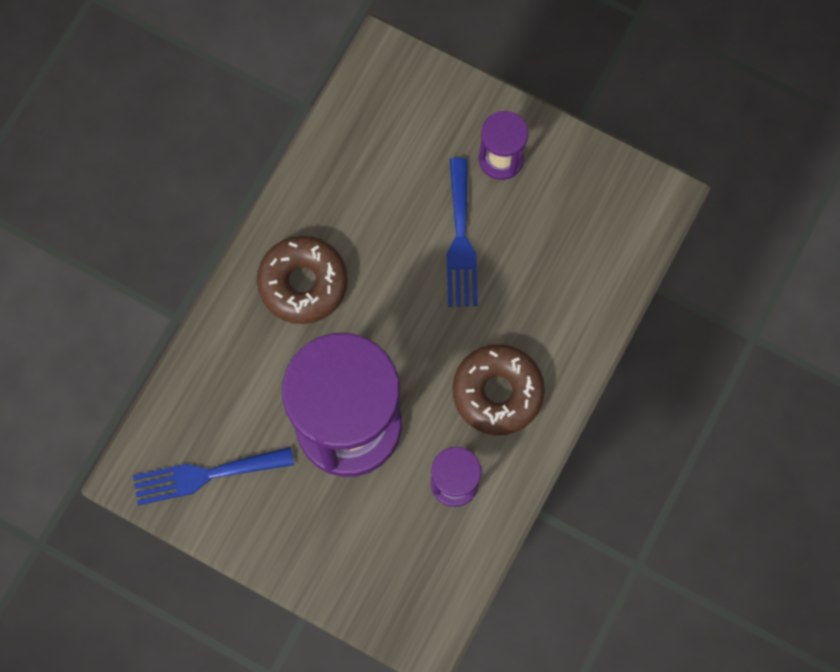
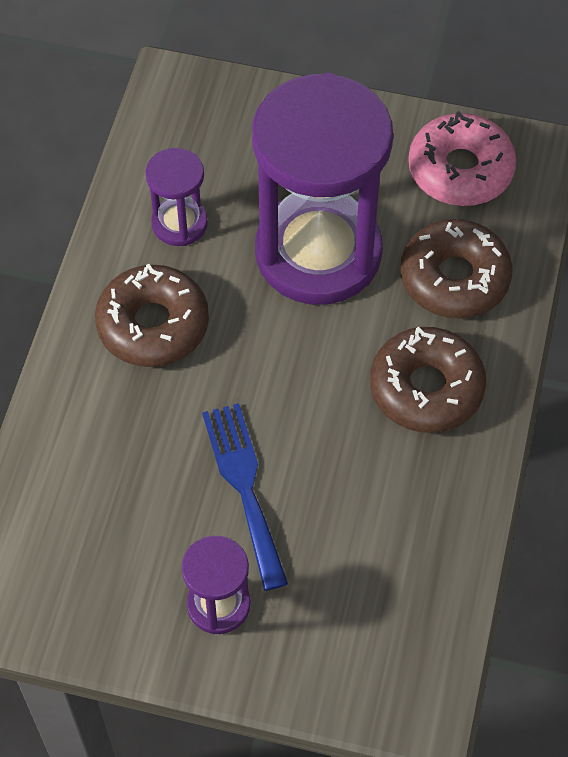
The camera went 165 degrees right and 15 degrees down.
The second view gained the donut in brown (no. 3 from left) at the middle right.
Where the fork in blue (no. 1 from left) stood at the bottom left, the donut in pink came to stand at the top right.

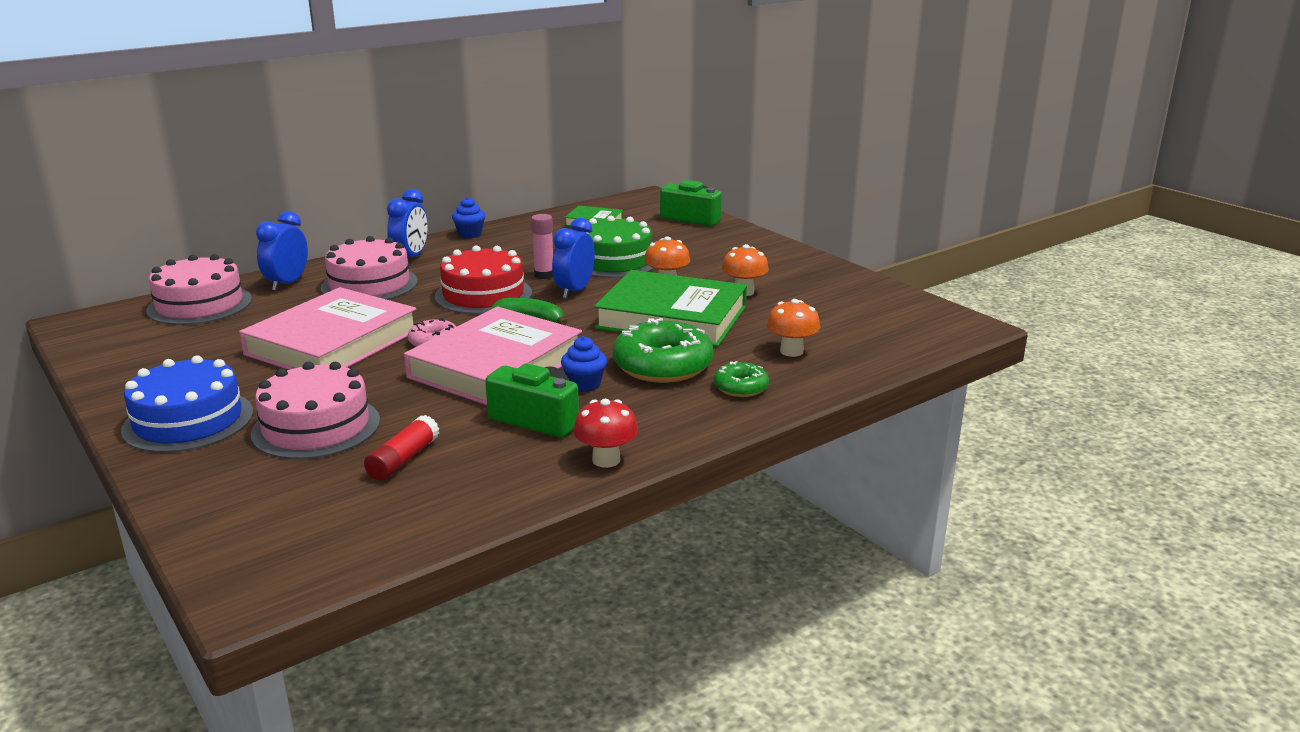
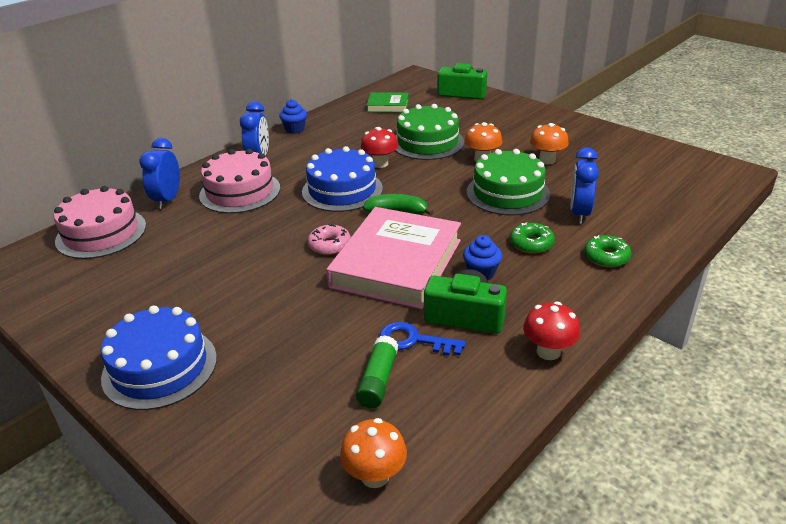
The camera went 10 degrees left and 10 degrees up.
What was the cake in red at the centre turned into the cake in blue (no. 2 from left) at the centre.
The mushroom in orange (no. 3 from left in the first image) ended up elsewhere, having gone from the centre to the bottom centre.
What was the glue stick in red at the middle left turned into the glue stick in green at the bottom centre.
Where the glue stick in pink stood at the centre, the mushroom in red (no. 1 from left) came to stand at the top centre.
The second view gained the key in blue at the centre.
Where the book in green (no. 2 from left) stood at the centre, the cake in green (no. 2 from left) came to stand at the centre.
The size of the donut in green (no. 1 from left) at the centre changed by a factor of 0.53.
The clock in blue (no. 3 from left) ended up elsewhere, having gone from the centre to the middle right.
The second view lost the book in pink (no. 1 from left) at the middle left.
The second view lost the cake in pink (no. 2 from left) at the middle left.

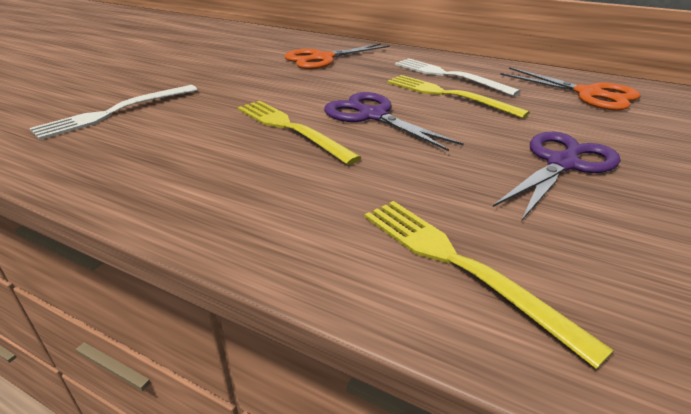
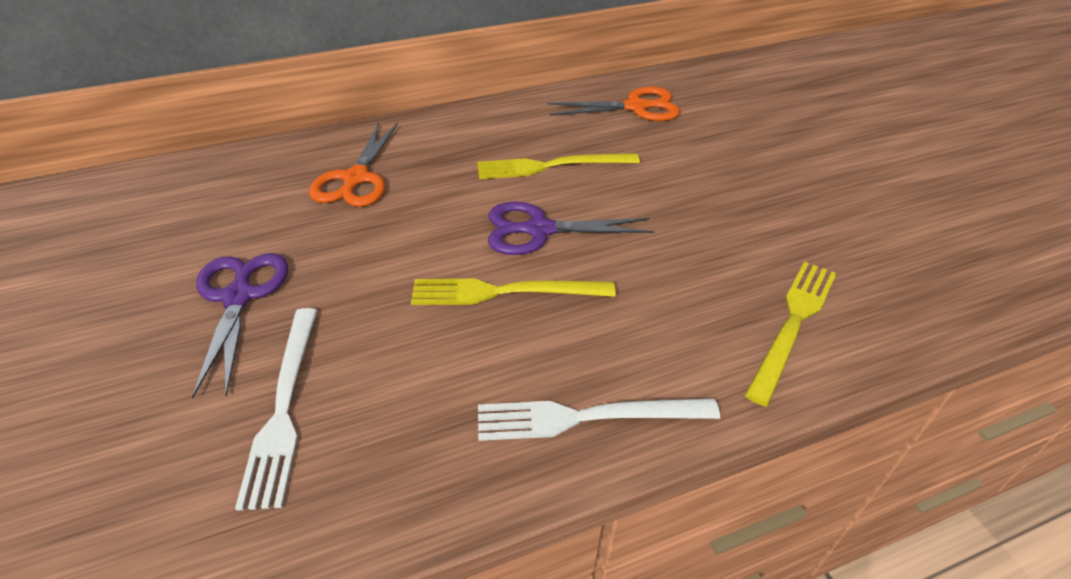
The camera went 50 degrees left and 10 degrees up.
The scissors in purple (no. 2 from left in the first image) ended up elsewhere, having gone from the middle right to the middle left.
The fork in white (no. 2 from left) ended up elsewhere, having gone from the top centre to the bottom centre.
The fork in yellow (no. 3 from left) at the bottom right ended up facing another way, 120 degrees clockwise from before.

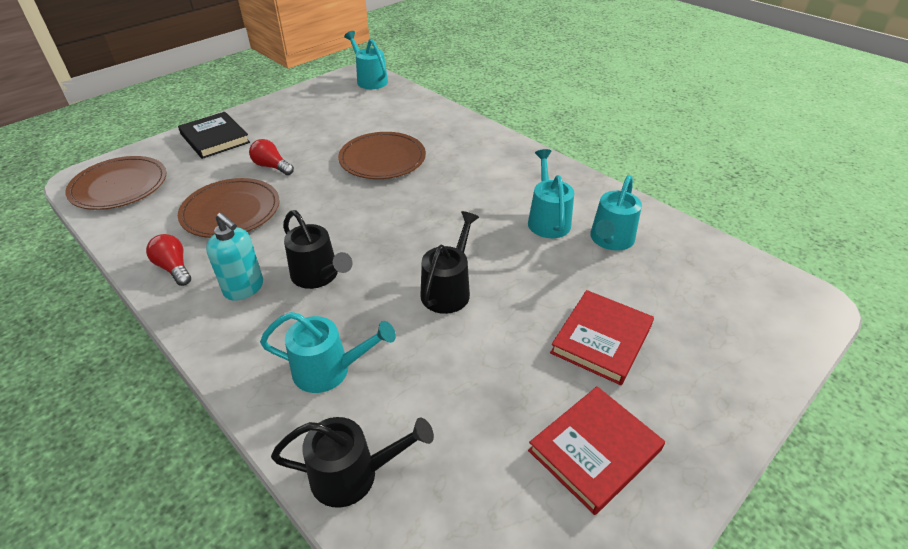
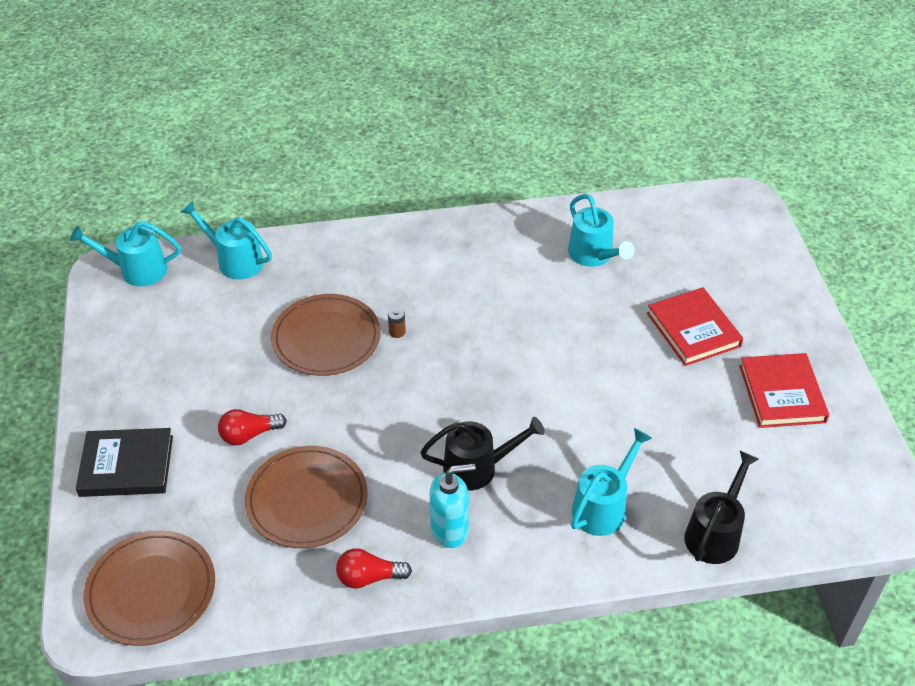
The camera went 55 degrees left and 5 degrees up.
The watering can in turquoise (no. 3 from left in the first image) ended up elsewhere, having gone from the centre to the middle left.
The second view gained the battery in brown at the centre.
The second view lost the watering can in black (no. 3 from left) at the centre.

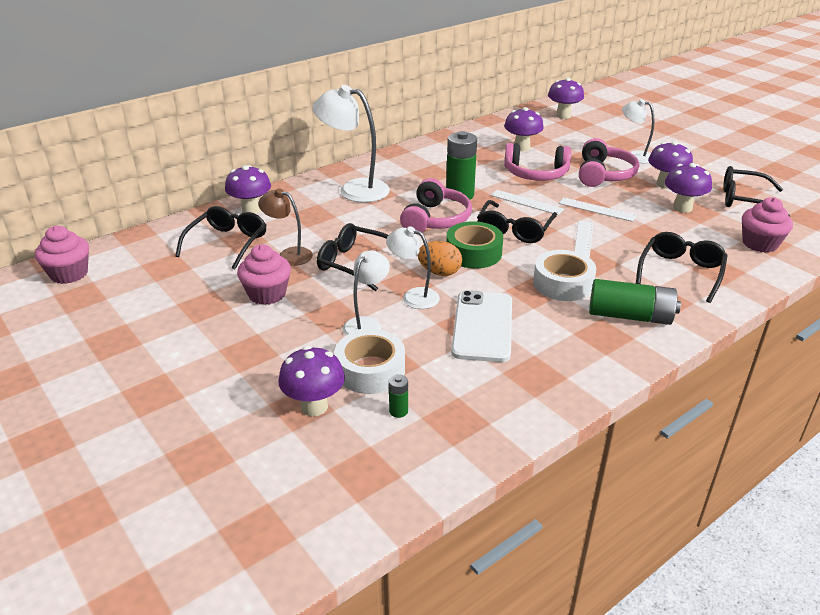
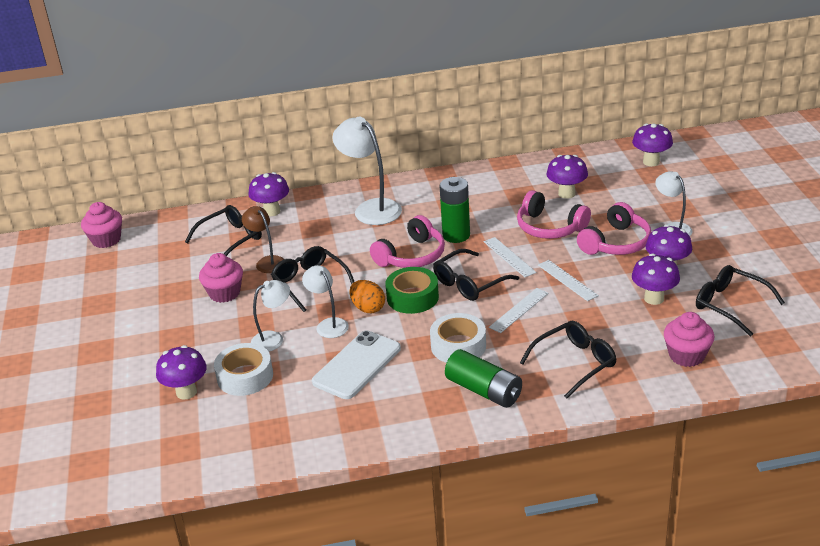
The camera went 30 degrees right and 0 degrees up.
The second view lost the battery in green (no. 1 from left) at the centre.

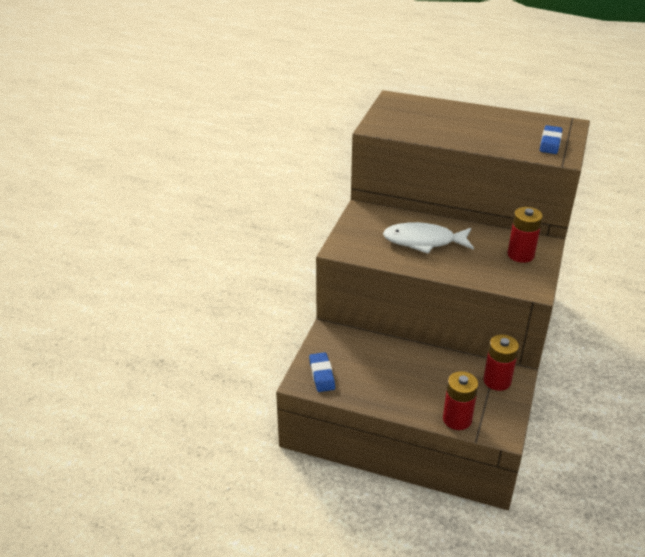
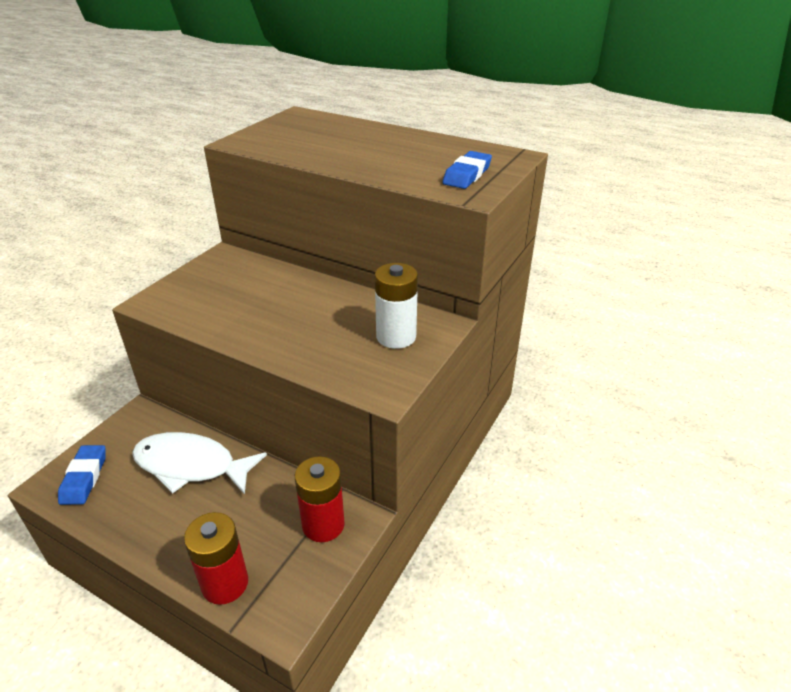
The camera went 10 degrees right and 0 degrees up.
The fish in white ended up elsewhere, having gone from the centre to the bottom left.
What was the battery in red (no. 3 from left) at the middle right turned into the battery in white at the centre.

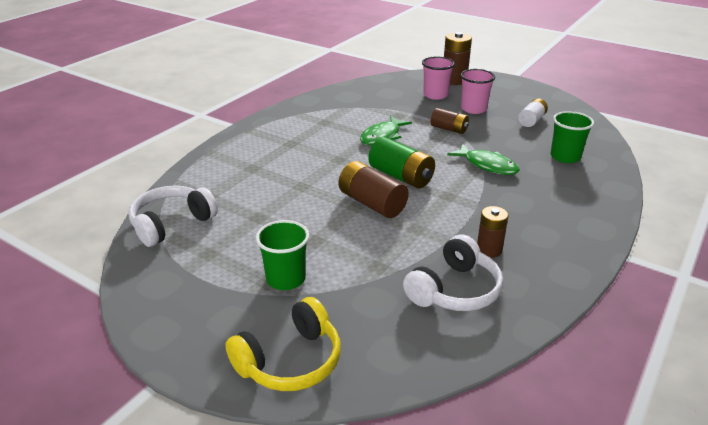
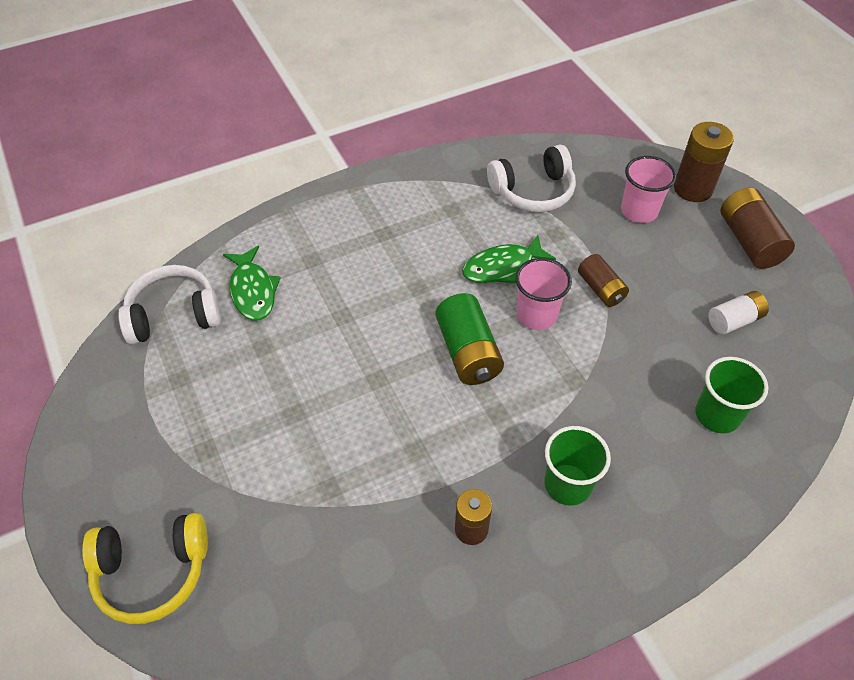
The camera went 30 degrees right and 20 degrees up.
The fish in green (no. 2 from left in the first image) ended up elsewhere, having gone from the middle right to the middle left.
The headphones in white (no. 2 from left) ended up elsewhere, having gone from the centre to the top centre.
The cup in pink (no. 2 from left in the first image) ended up elsewhere, having gone from the top right to the centre.
The cup in green (no. 1 from left) ended up elsewhere, having gone from the centre to the bottom right.
The battery in brown (no. 1 from left in the first image) ended up elsewhere, having gone from the centre to the middle right.

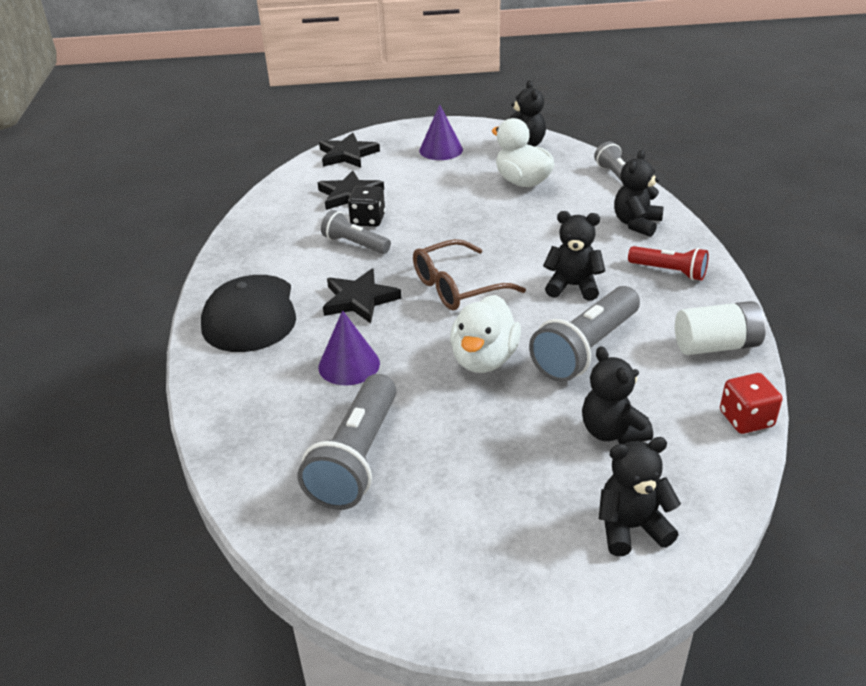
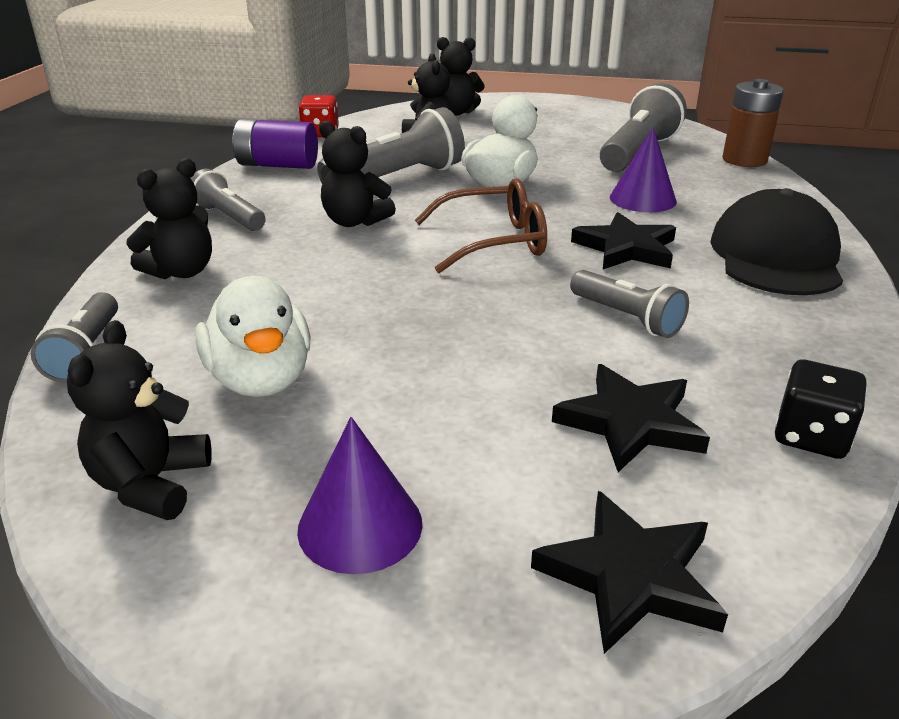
The camera went 165 degrees left and 5 degrees down.
What was the flashlight in red at the middle right turned into the flashlight in grey (no. 2 from left) at the top left.
What was the battery in white at the middle right turned into the battery in purple at the top left.
The second view gained the battery in brown at the top right.
The dice in black ended up elsewhere, having gone from the top centre to the middle right.

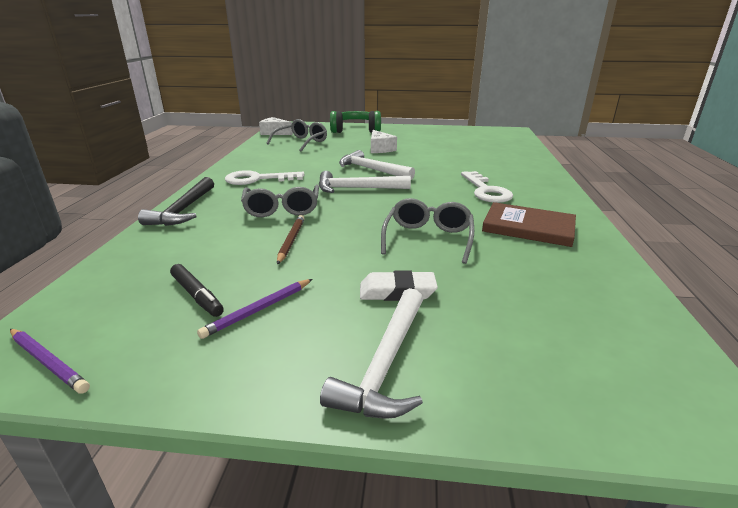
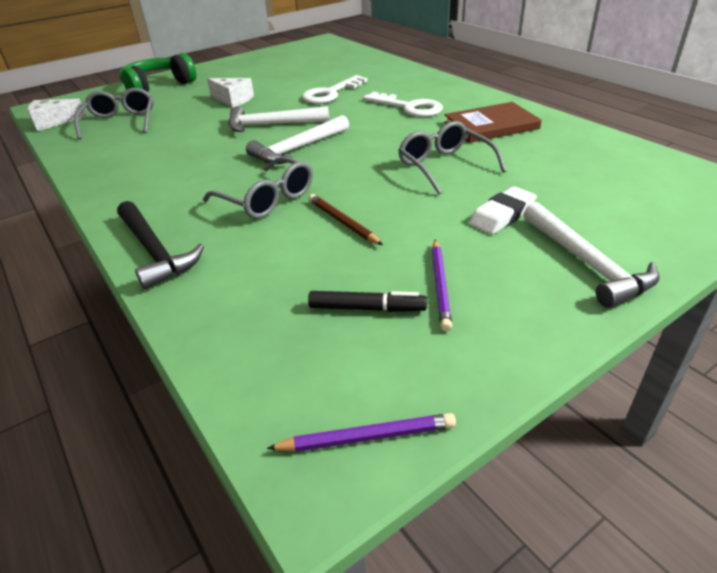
The camera went 40 degrees left and 10 degrees up.
The key in white (no. 1 from left) ended up elsewhere, having gone from the centre to the top centre.

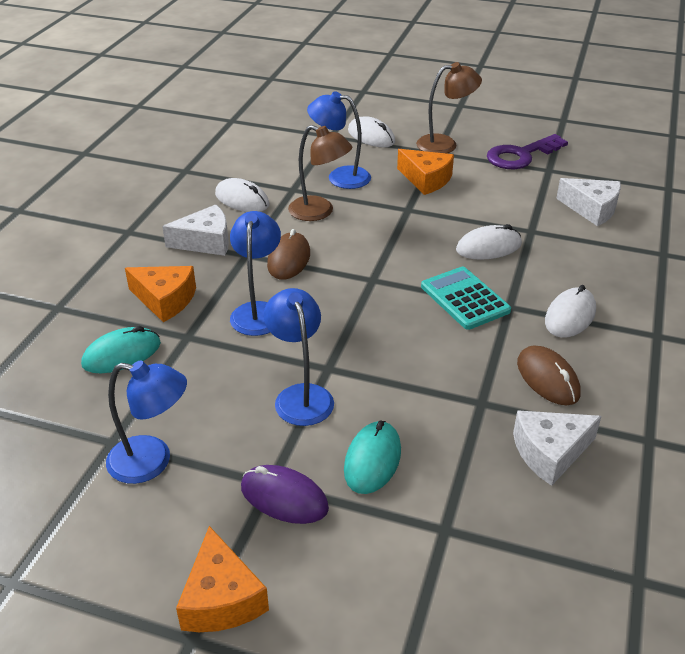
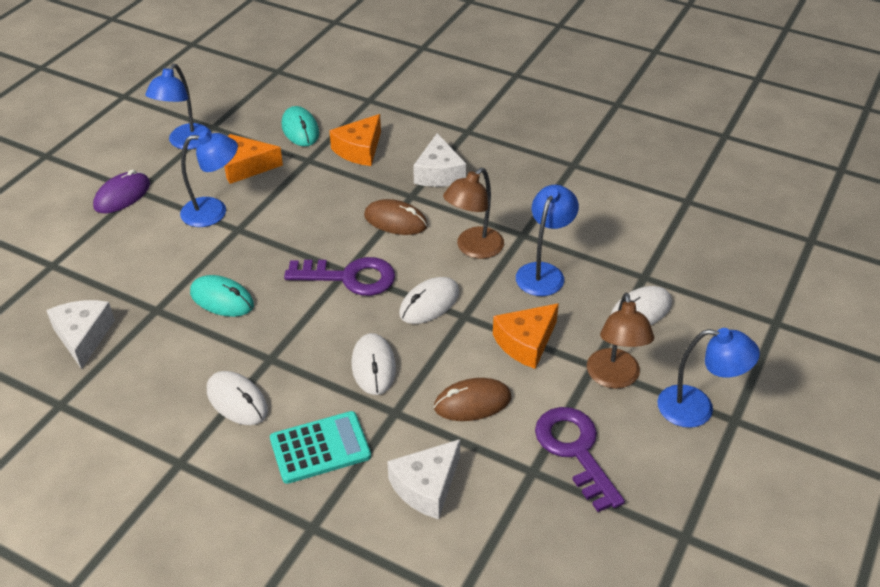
The camera went 100 degrees right and 5 degrees up.
The mouse in turquoise (no. 2 from left in the first image) ended up elsewhere, having gone from the bottom centre to the middle left.
The cheese in orange (no. 2 from left in the first image) ended up elsewhere, having gone from the bottom left to the top left.
The calculator in turquoise ended up elsewhere, having gone from the middle right to the bottom centre.
The second view gained the key in purple (no. 1 from left) at the centre.
The mouse in white (no. 1 from left in the first image) ended up elsewhere, having gone from the top centre to the centre.
The mouse in brown (no. 2 from left) ended up elsewhere, having gone from the middle right to the bottom centre.
The lamp in blue (no. 2 from left in the first image) ended up elsewhere, having gone from the centre to the middle right.

